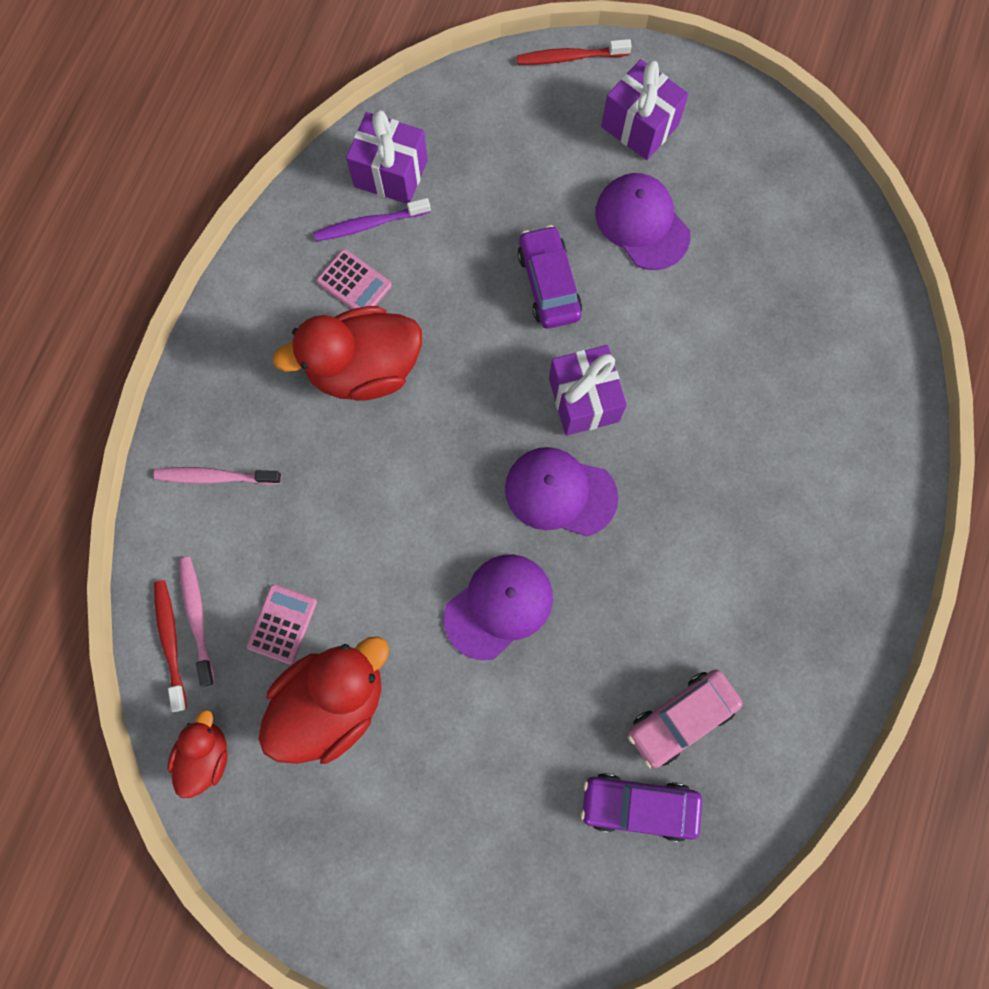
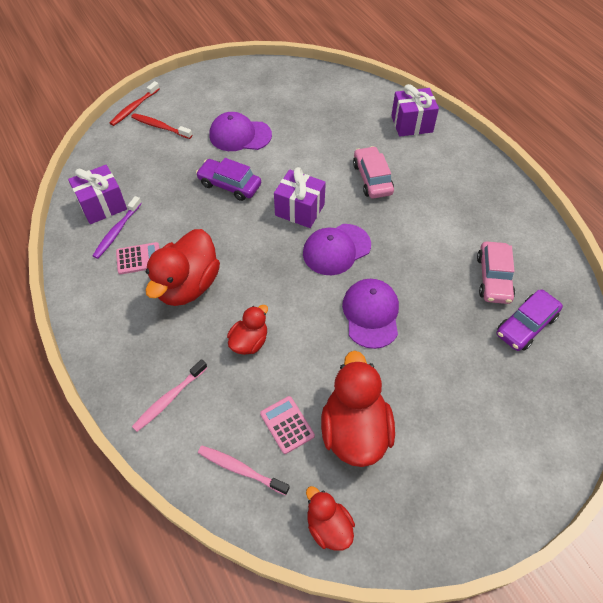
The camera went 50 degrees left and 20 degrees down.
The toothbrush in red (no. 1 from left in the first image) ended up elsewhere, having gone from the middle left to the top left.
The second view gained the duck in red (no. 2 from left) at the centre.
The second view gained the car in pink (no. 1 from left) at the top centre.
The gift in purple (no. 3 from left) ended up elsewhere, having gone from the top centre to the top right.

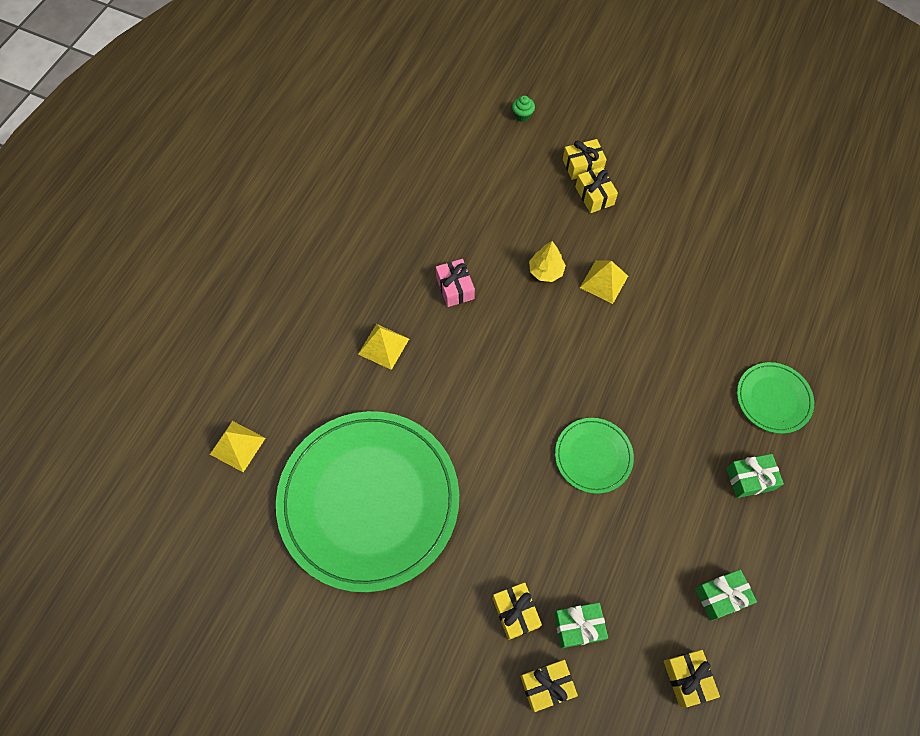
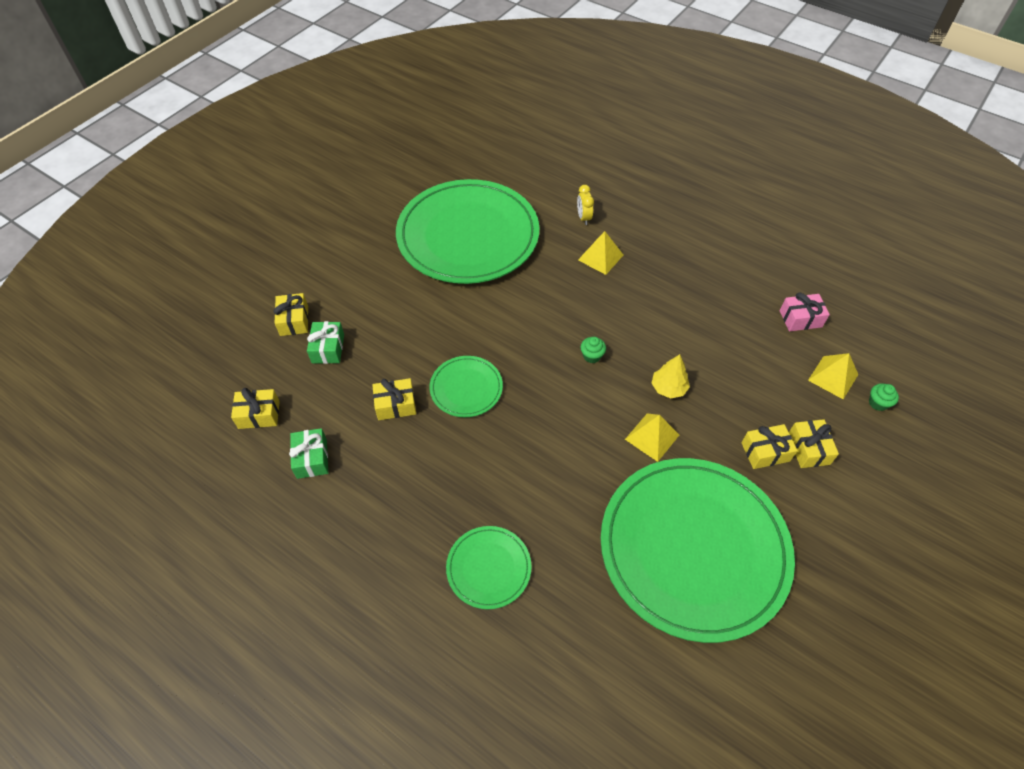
The camera went 100 degrees right and 10 degrees down.
The gift in yellow (no. 1 from left in the first image) ended up elsewhere, having gone from the bottom centre to the centre.
The second view gained the clock in yellow at the top centre.
The second view gained the cupcake in green (no. 1 from left) at the centre.
The second view gained the plate in green (no. 4 from left) at the bottom right.
The gift in pink ended up elsewhere, having gone from the centre to the middle right.
The pyramid in yellow (no. 1 from left in the first image) ended up elsewhere, having gone from the middle left to the middle right.
The second view lost the gift in green (no. 3 from left) at the middle right.

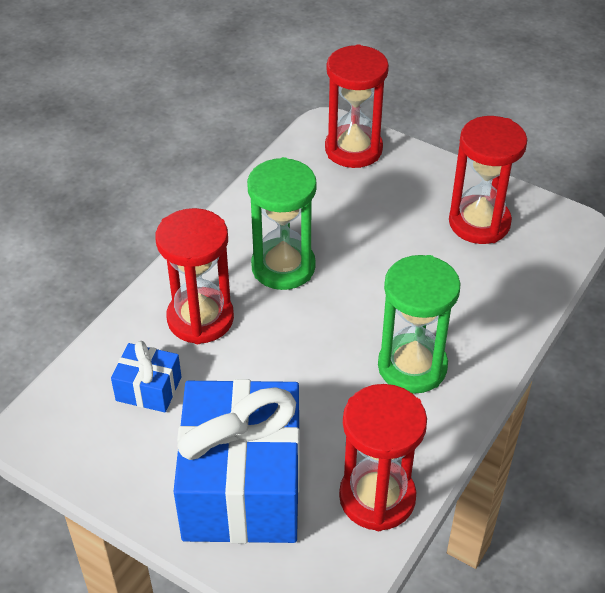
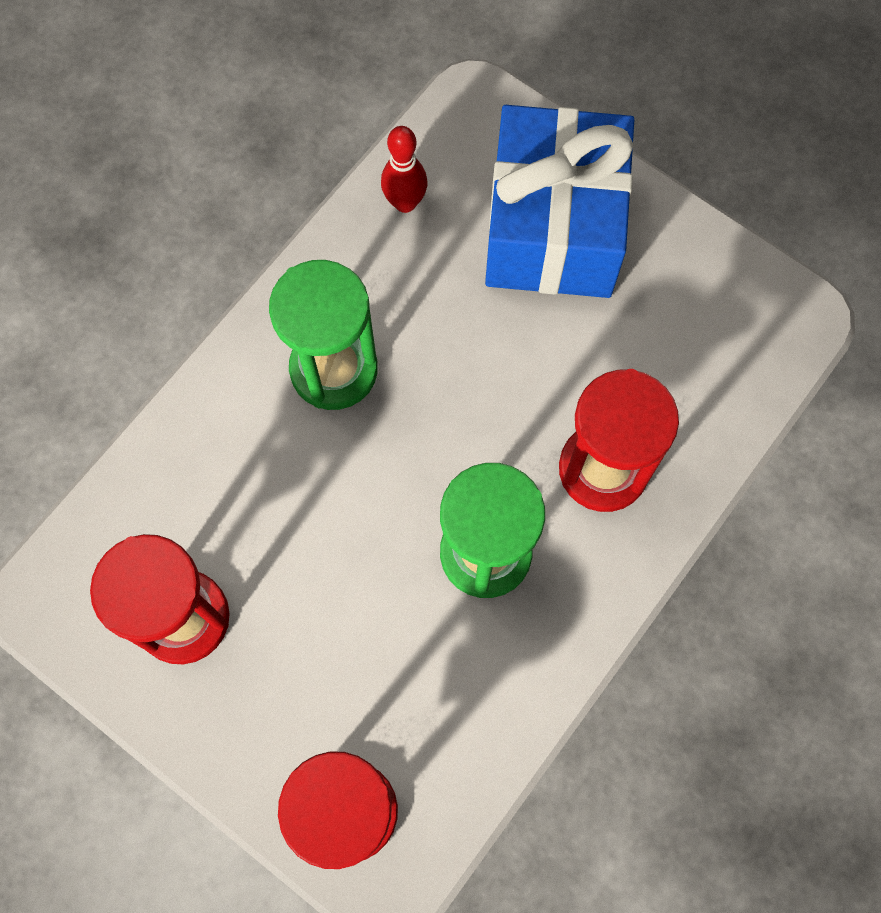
The camera went 175 degrees left and 25 degrees up.
Where the hourglass in red (no. 3 from left) stood at the bottom centre, the bowling pin in red came to stand at the top centre.
The second view lost the gift in blue (no. 1 from left) at the middle left.

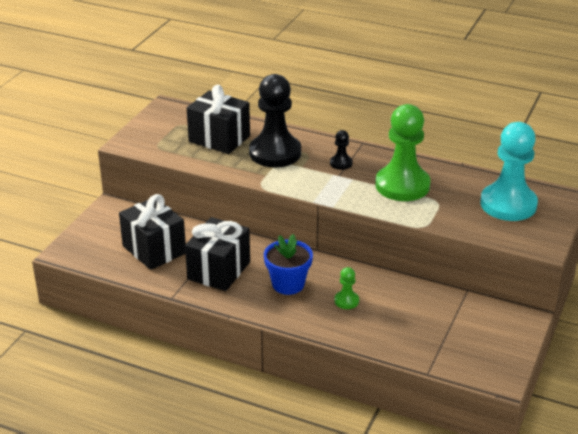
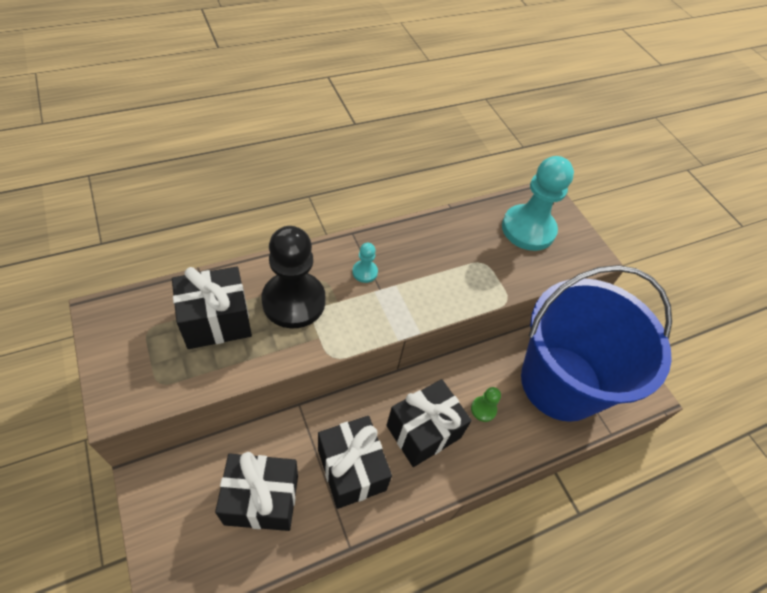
The camera went 55 degrees left and 20 degrees up.
What was the pawn in black (no. 2 from left) at the centre turned into the pawn in turquoise (no. 1 from left) at the centre.
Where the flower pot in blue stood at the centre, the gift in black (no. 4 from left) came to stand at the bottom centre.
The second view gained the bucket in blue at the middle right.
The second view lost the pawn in green (no. 2 from left) at the middle right.

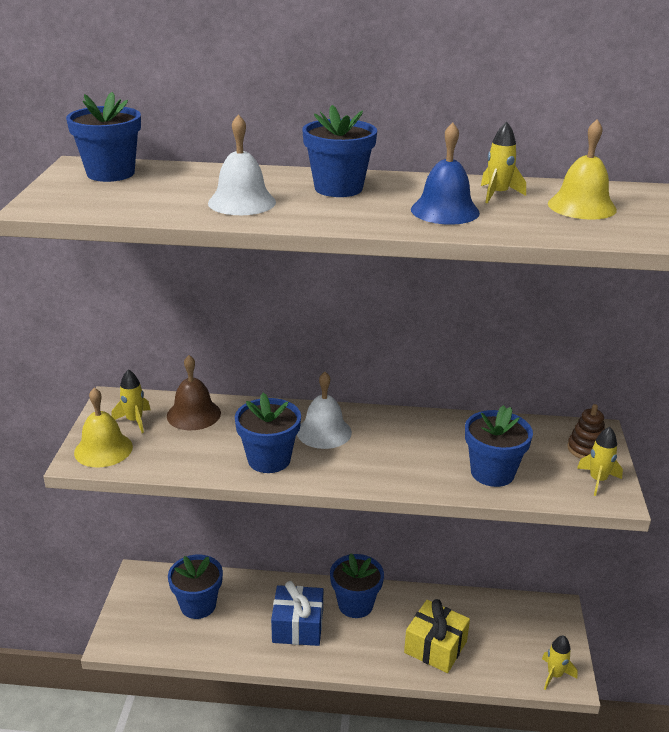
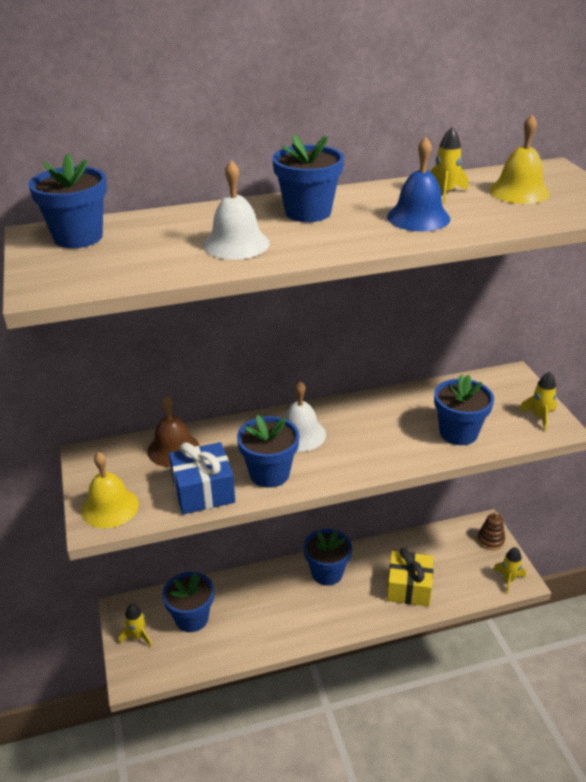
The camera went 20 degrees left and 5 degrees up.
The rocket in yellow (no. 1 from left) ended up elsewhere, having gone from the middle left to the bottom left.
The gift in blue ended up elsewhere, having gone from the bottom centre to the centre.
The stacking toy in brown ended up elsewhere, having gone from the middle right to the bottom right.

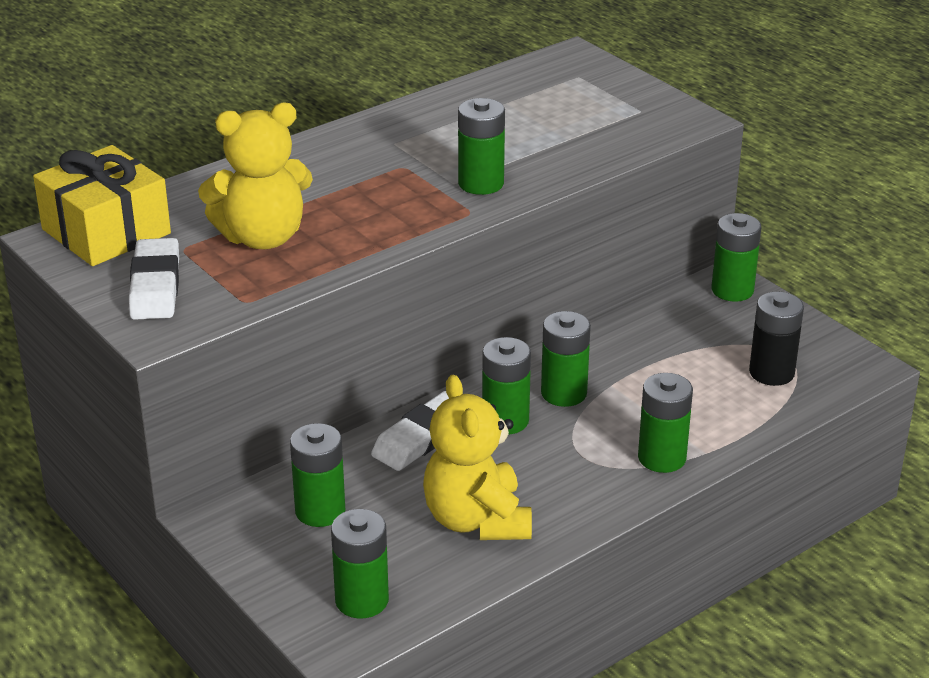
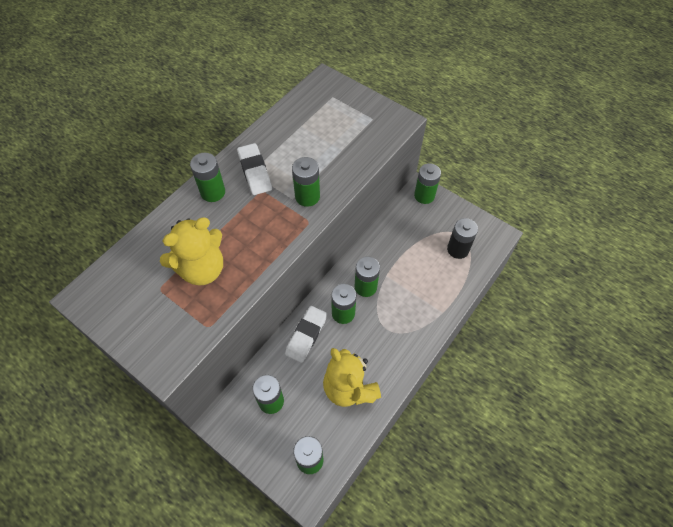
The camera went 15 degrees left and 25 degrees up.
The battery in green (no. 6 from left in the first image) ended up elsewhere, having gone from the middle right to the middle left.
The eraser in white (no. 1 from left) ended up elsewhere, having gone from the middle left to the top centre.
The second view lost the gift in yellow at the top left.

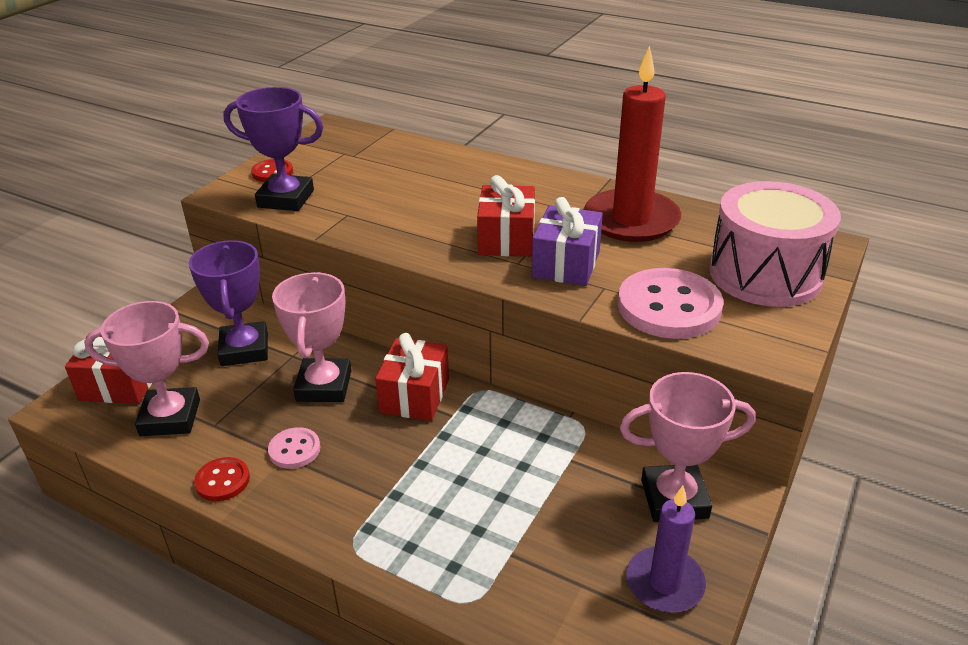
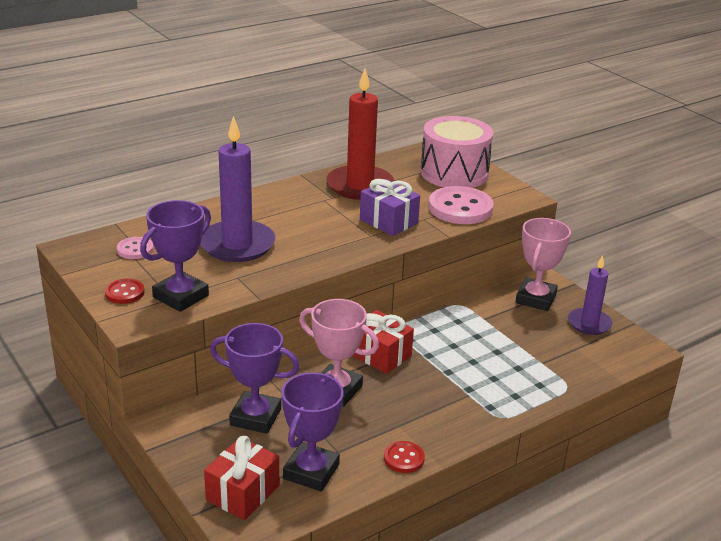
The camera went 65 degrees left and 5 degrees down.
The button in pink (no. 1 from left) ended up elsewhere, having gone from the bottom left to the middle left.
The second view gained the candle in purple (no. 1 from left) at the middle left.
What was the trophy in pink (no. 1 from left) at the middle left turned into the trophy in purple (no. 3 from left) at the bottom centre.
The second view lost the gift in red (no. 3 from left) at the centre.

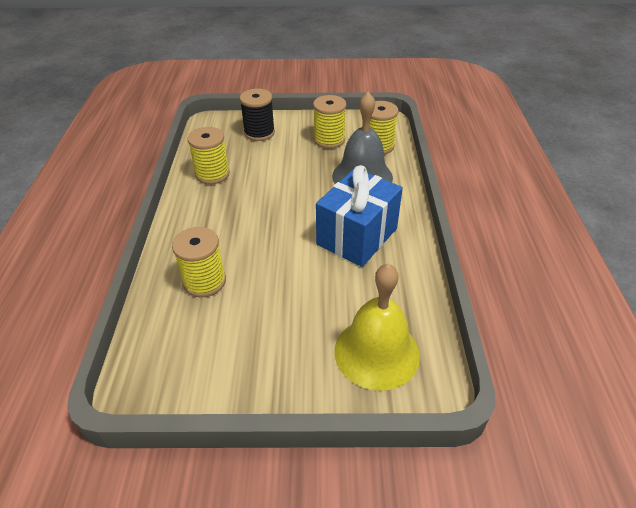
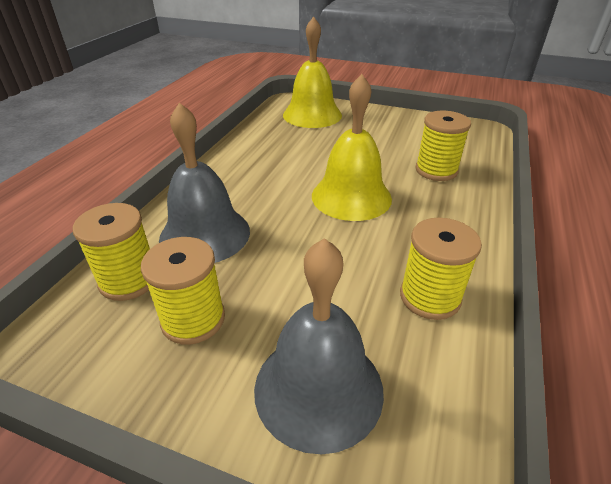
The camera went 160 degrees left and 5 degrees down.
Where the spool in black stood at the top centre, the bell in grey (no. 2 from left) came to stand at the bottom centre.
The second view gained the bell in yellow (no. 2 from left) at the top centre.
The second view lost the gift in blue at the centre.

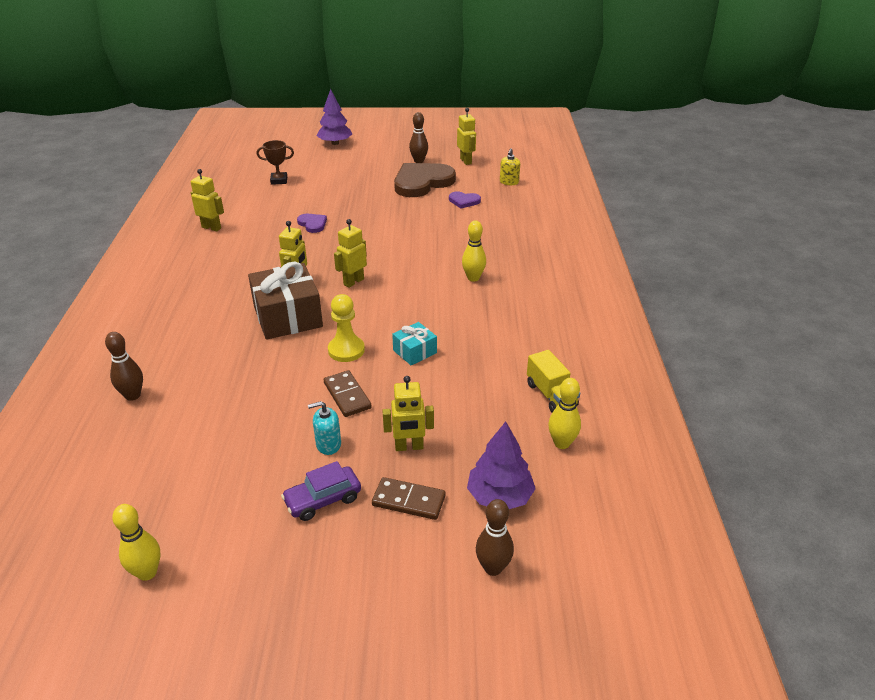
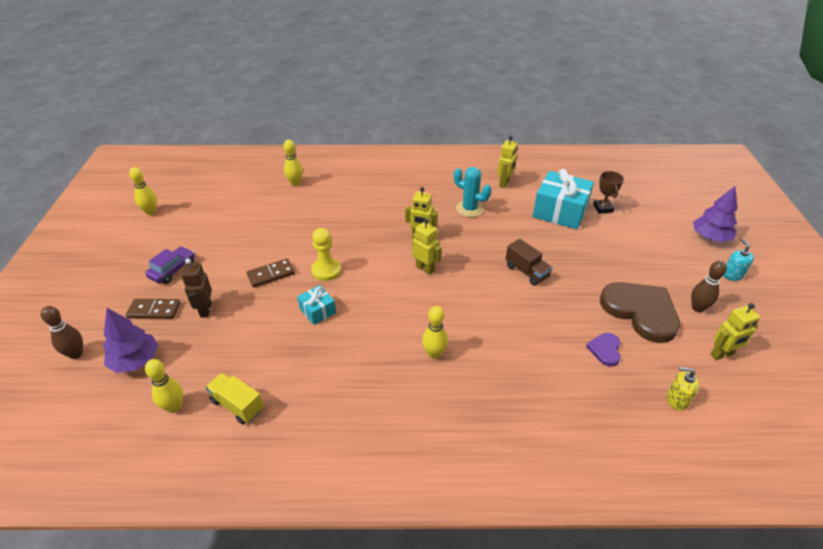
The camera went 90 degrees right and 5 degrees up.
The domino in brown (no. 2 from left in the first image) at the bottom centre ended up facing another way, 75 degrees clockwise from before.
The car in purple at the bottom centre ended up facing another way, 60 degrees clockwise from before.
What was the robot in yellow (no. 4 from left) at the centre turned into the robot in brown at the middle left.
The truck in yellow at the centre ended up facing another way, 60 degrees clockwise from before.
What was the bowling pin in brown (no. 1 from left) at the middle left turned into the bowling pin in yellow (no. 3 from left) at the top centre.
The second view gained the cactus in turquoise at the centre.
The second view gained the truck in brown at the centre.
The second view gained the gift in turquoise (no. 2 from left) at the middle right.
The soap dispenser in turquoise ended up elsewhere, having gone from the centre to the middle right.
The second view lost the gift in brown at the middle left.
The second view lost the heart in purple (no. 1 from left) at the top centre.

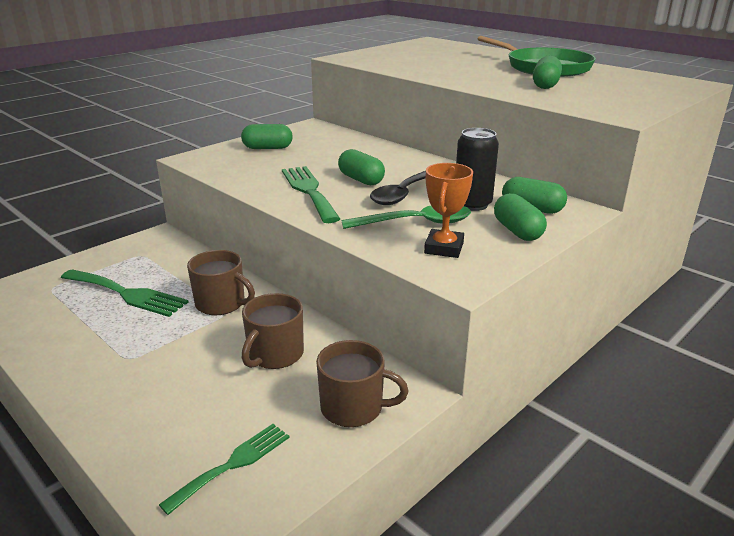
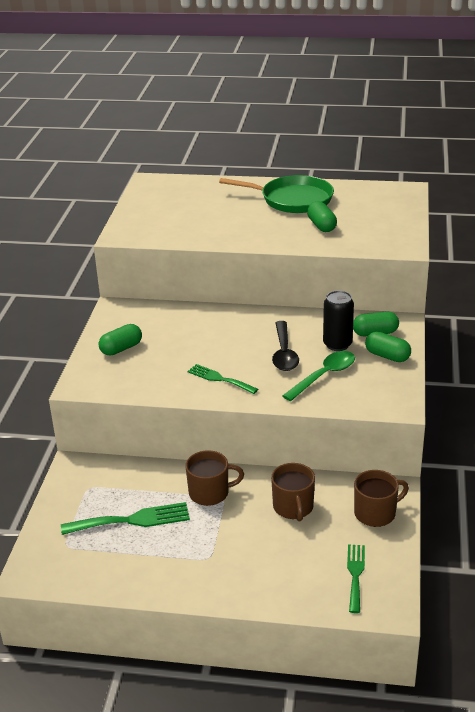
The camera went 35 degrees left and 5 degrees up.
The size of the fork in green (no. 3 from left in the first image) at the centre changed by a factor of 0.66.
The second view lost the capsule in green (no. 2 from left) at the top centre.
The second view lost the trophy in orange at the centre.

